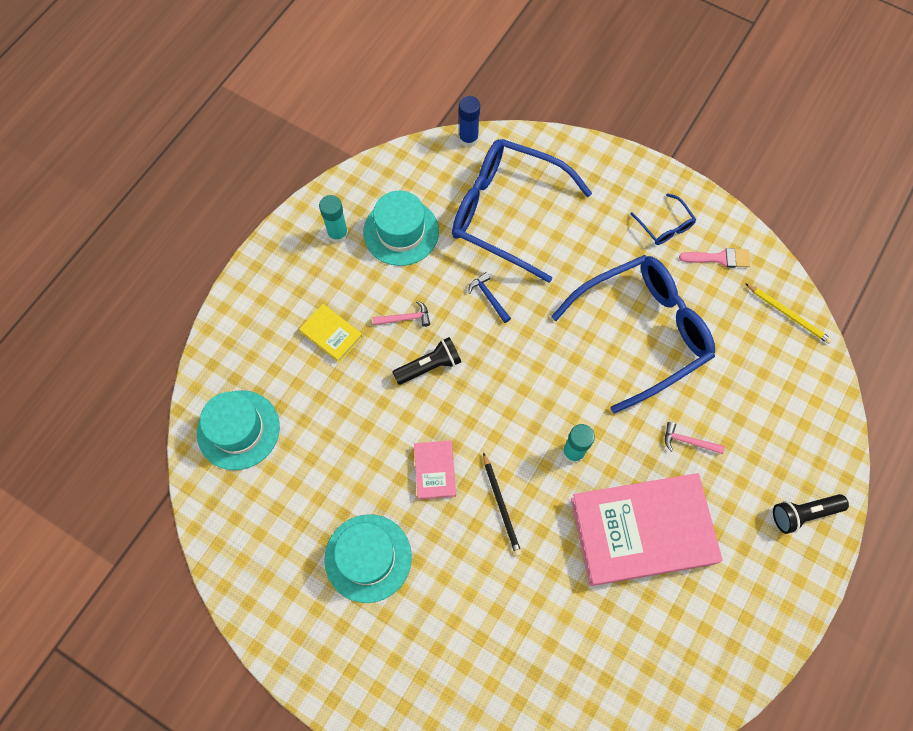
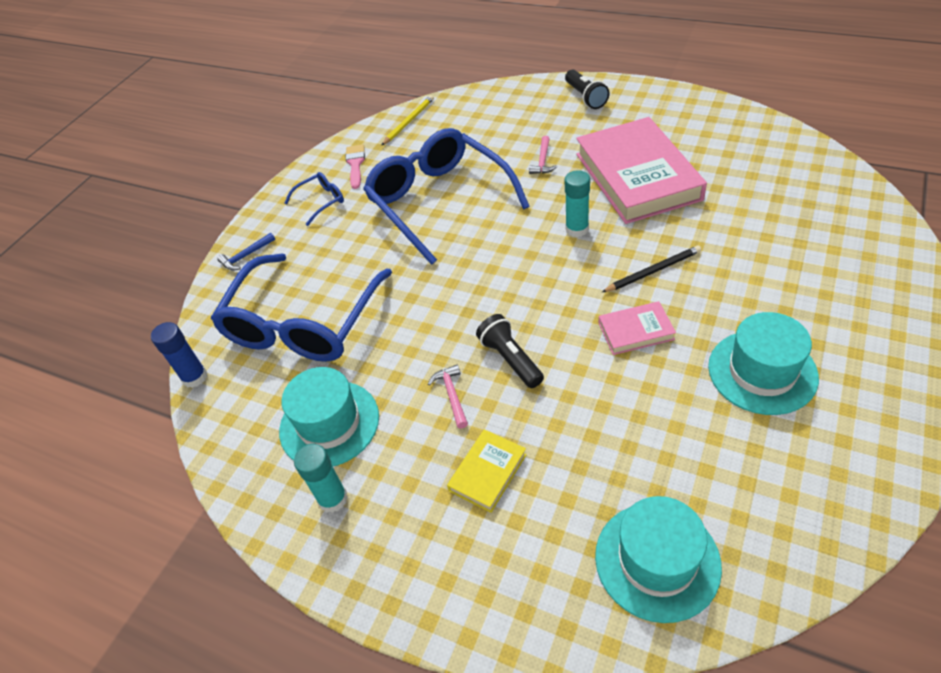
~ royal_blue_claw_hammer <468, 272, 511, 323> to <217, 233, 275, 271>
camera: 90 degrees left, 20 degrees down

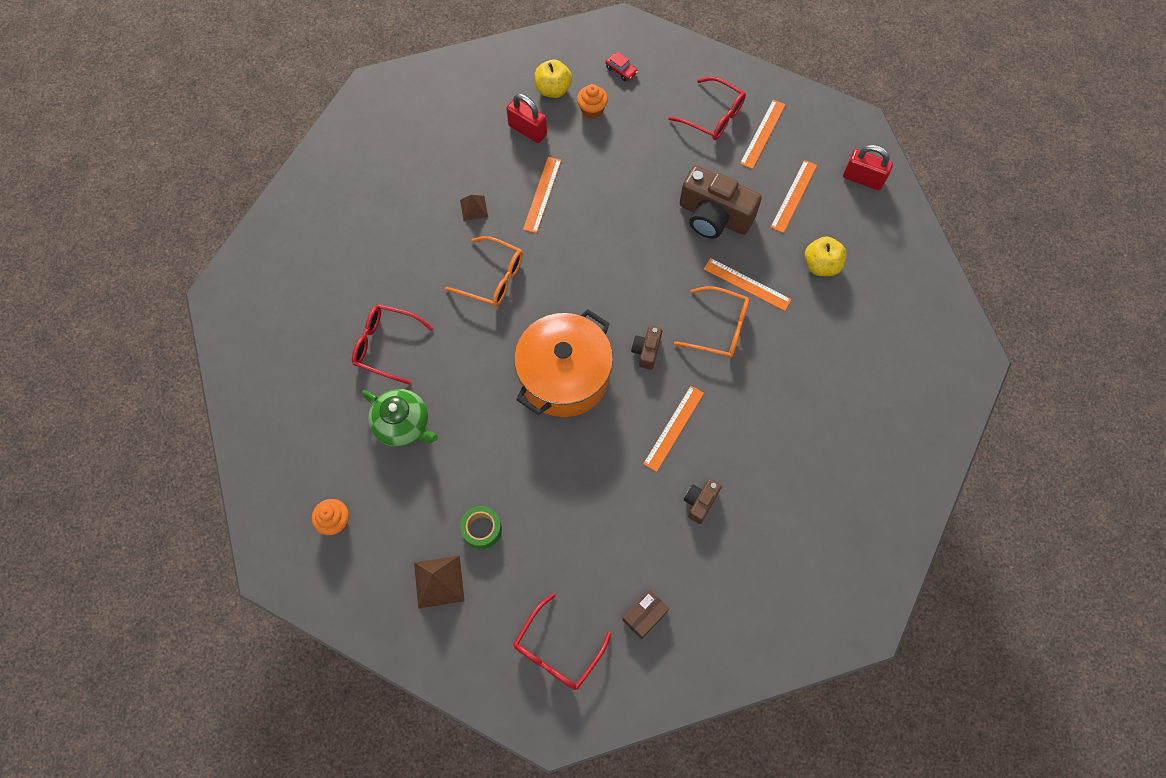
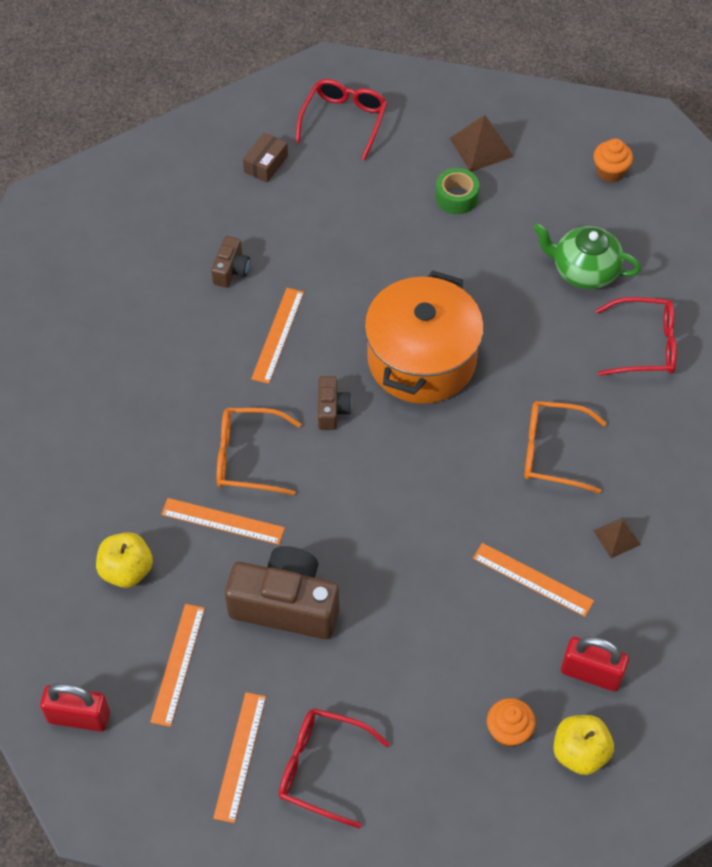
- crimson_automobile <606, 52, 638, 81>
~ orange-coloured_measuring_stick <523, 157, 561, 233> = <473, 543, 594, 617> 60 degrees counterclockwise
camera: 165 degrees right, 10 degrees down

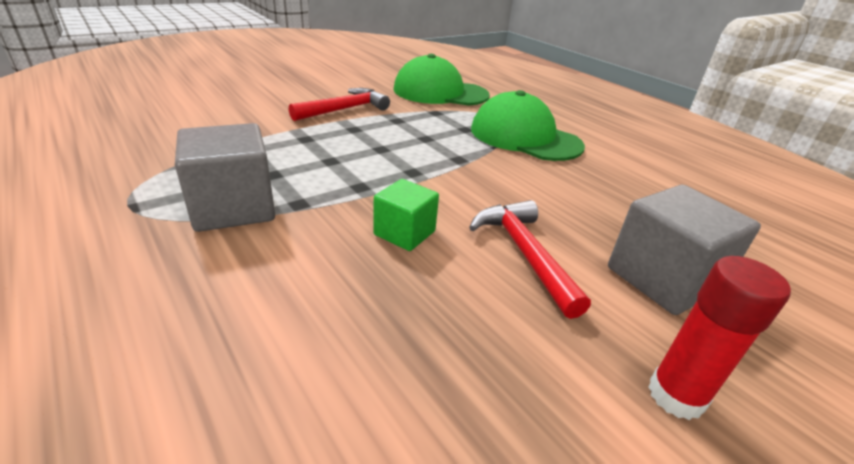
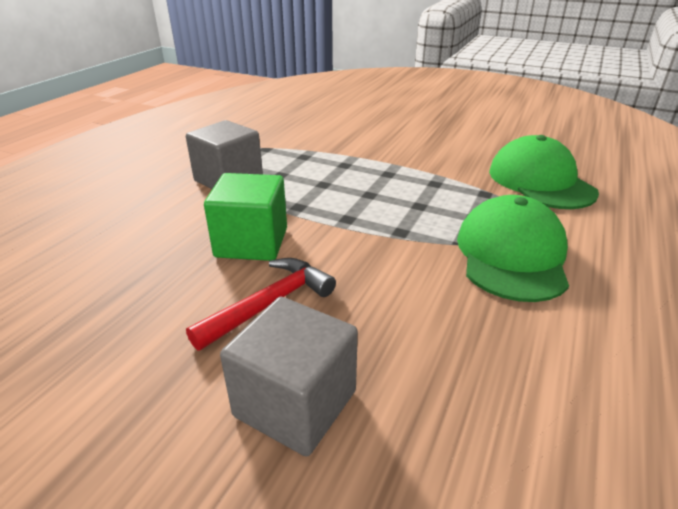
- crimson_claw_hammer <289, 88, 390, 121>
- crimson_glue_stick <648, 256, 791, 420>
~ green_cube <373, 179, 439, 251> = <204, 173, 287, 261> x1.64
camera: 65 degrees right, 0 degrees up

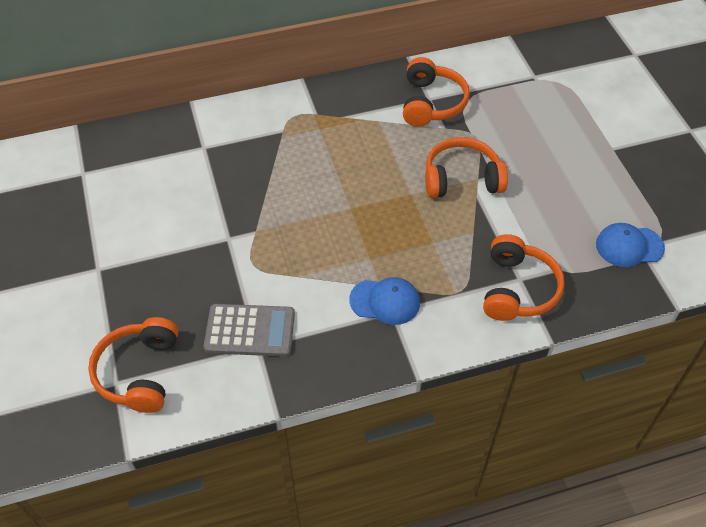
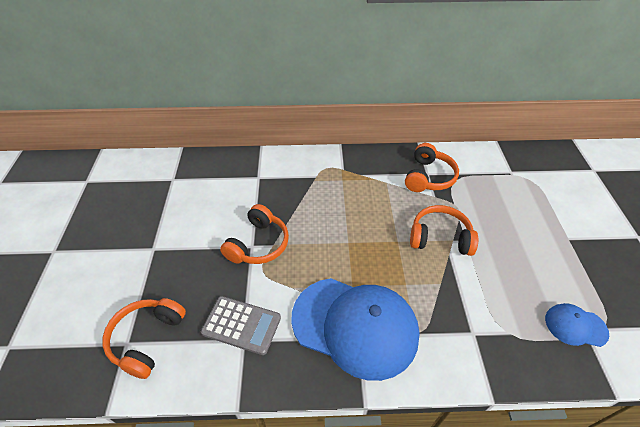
~ orange-coloured_over-ear_headphones <483, 234, 565, 321> to <220, 204, 289, 264>
~ royal_blue_baseball_cap <350, 277, 420, 325> = <291, 278, 420, 381> x2.20
camera: 15 degrees right, 5 degrees down

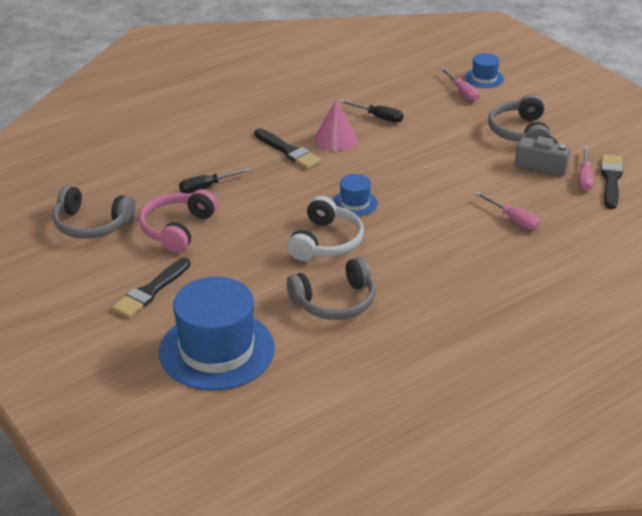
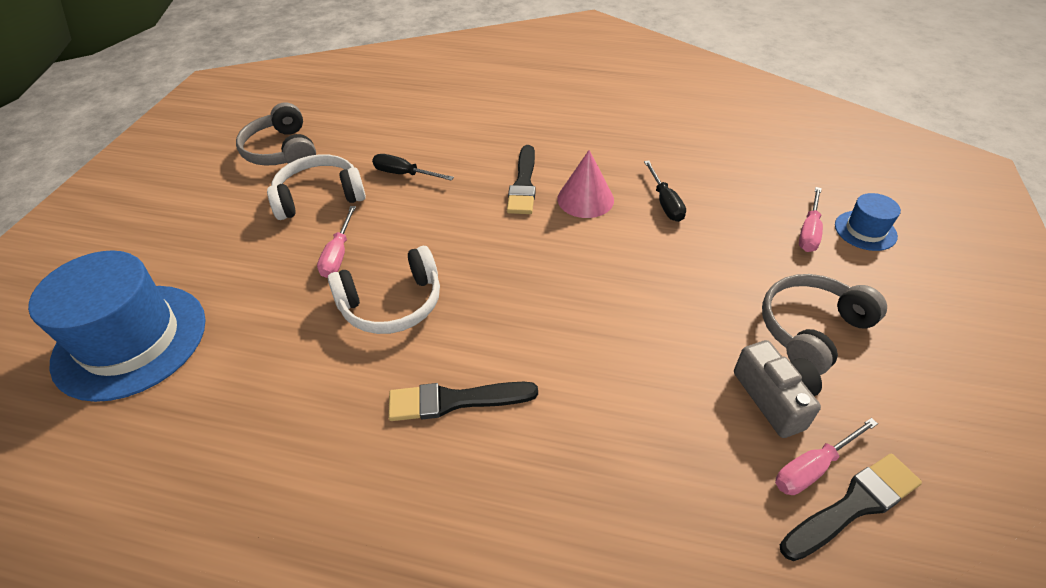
- gray_over-ear_headphones <287, 257, 375, 320>
- royal_blue_top_hat <333, 174, 378, 216>
~ black_brush <112, 258, 190, 318> to <388, 382, 538, 421>
~ rosy_screwdriver <475, 192, 540, 230> to <317, 206, 356, 278>
~ rosy_over-ear_headphones <139, 189, 217, 253> to white_over-ear_headphones <267, 154, 366, 220>
camera: 50 degrees right, 10 degrees up

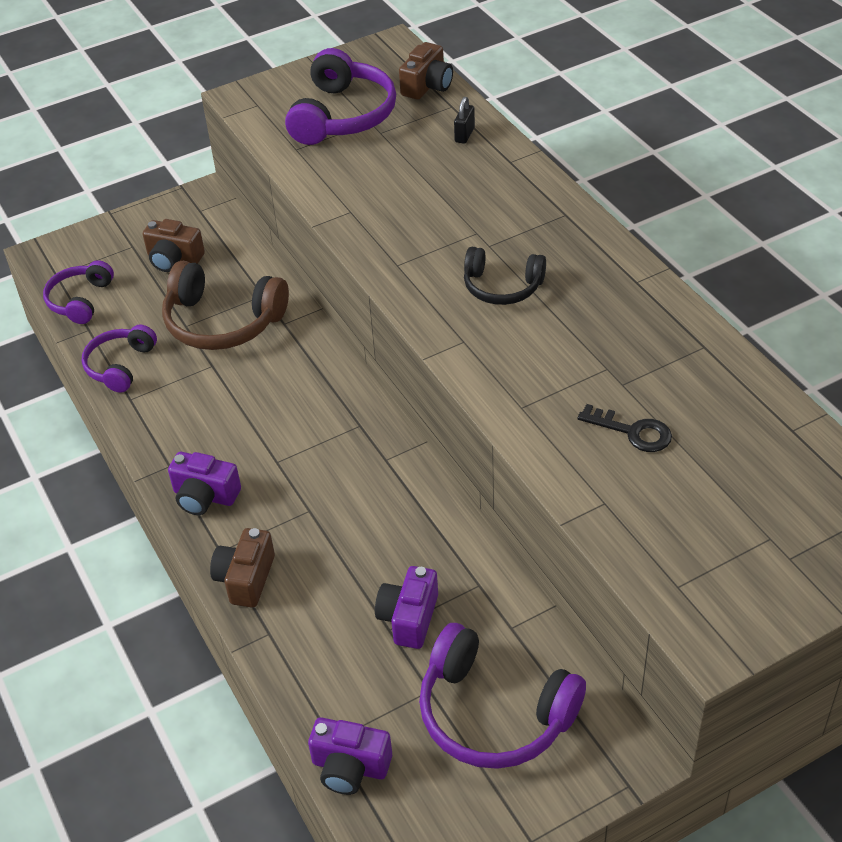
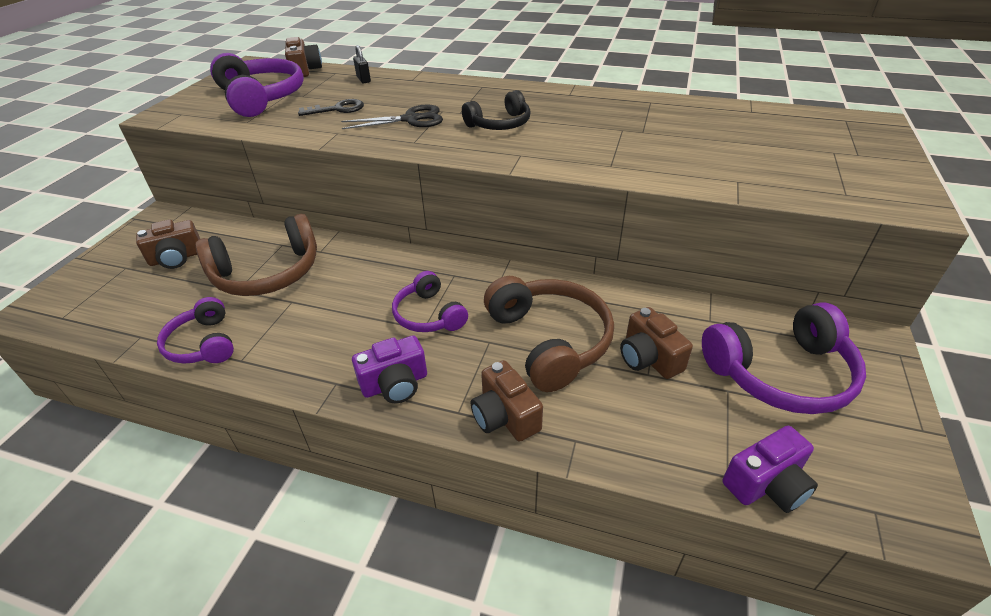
+ black_scissors <341, 105, 443, 129>
+ dark_brown_over-ear_headphones <484, 276, 614, 392>
~ royal_purple_over-ear_headphones <43, 260, 114, 324> to <392, 271, 468, 332>
~ black_latchkey <577, 404, 672, 452> to <298, 99, 364, 116>
~ royal_purple_compact_camera <375, 566, 438, 649> to dark_brown_compact_camera <620, 307, 693, 379>
camera: 45 degrees left, 5 degrees down

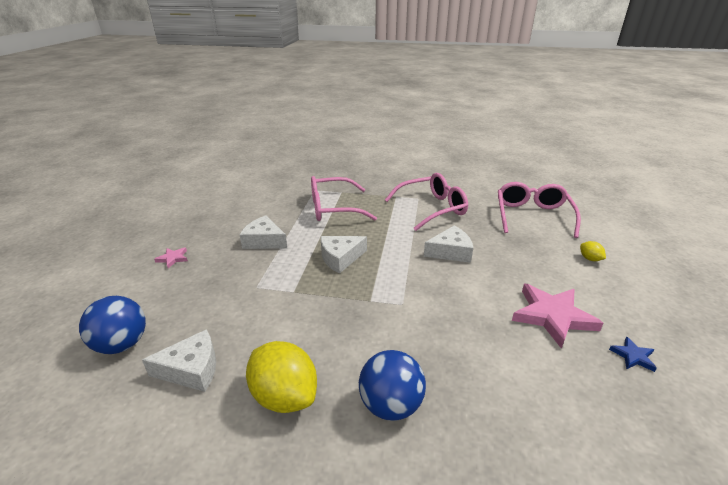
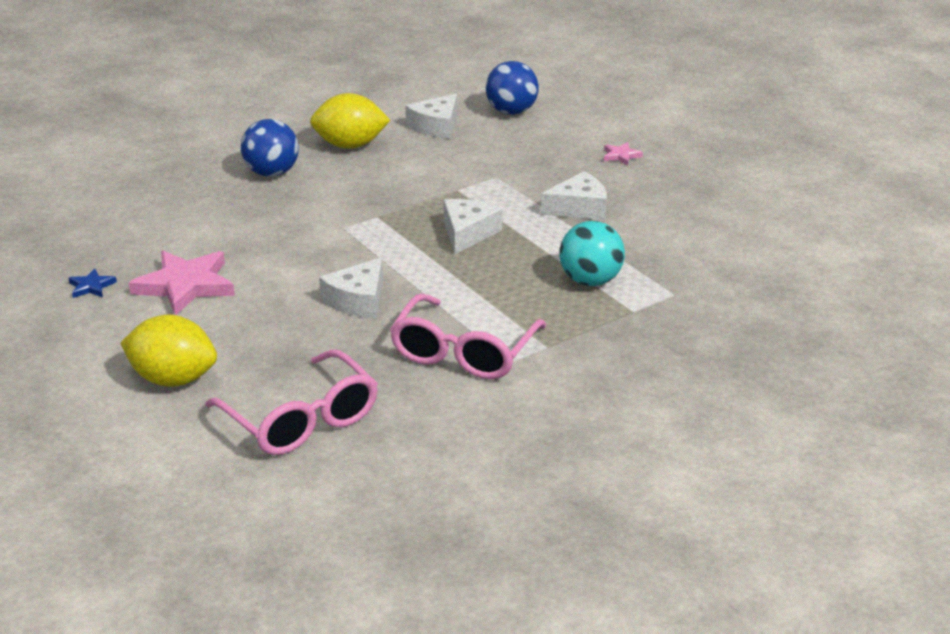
~ rosy_spectacles <311, 176, 377, 221> to turquoise_ball <559, 221, 625, 286>
~ yellow_toy_lemon <580, 241, 606, 261> = <120, 314, 217, 387> x2.23
camera: 135 degrees right, 0 degrees up

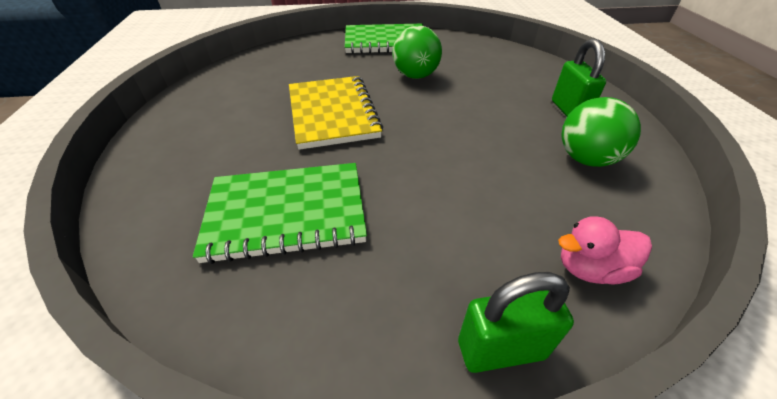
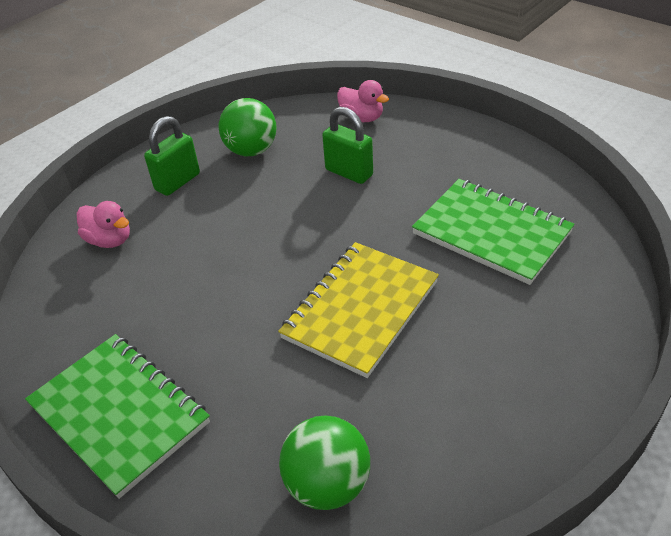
+ rosy_rubber_duck <77, 201, 130, 248>
~ green_ball <392, 25, 442, 79> to <279, 416, 370, 510>
~ green_small_lock <458, 272, 574, 373> to <322, 107, 373, 184>
camera: 130 degrees left, 0 degrees up

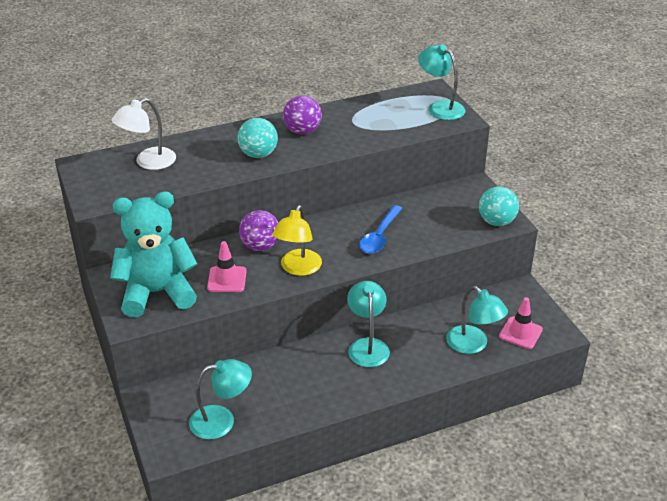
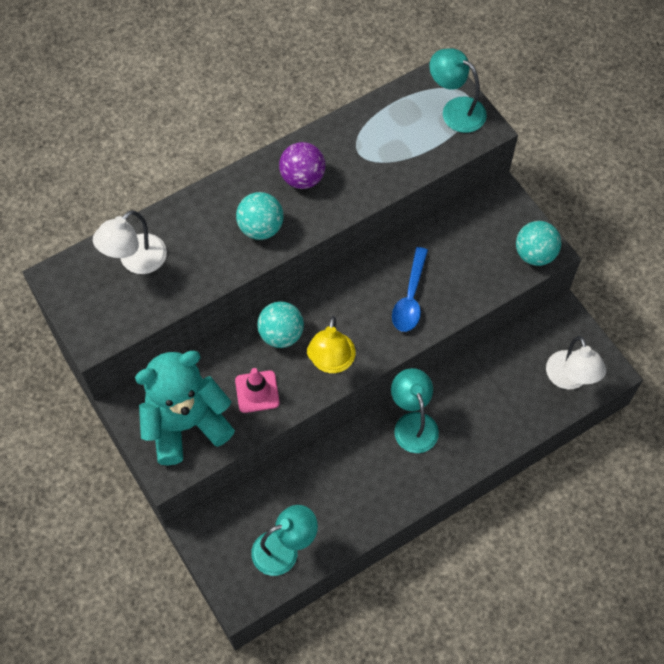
- turquoise_lamp <446, 286, 508, 354>
~ rosy_traffic_cone <499, 297, 543, 349> to white_lamp <546, 336, 606, 389>
~ royal_purple_ball <239, 210, 278, 251> to turquoise_ball <257, 302, 304, 348>
camera: 10 degrees left, 25 degrees up

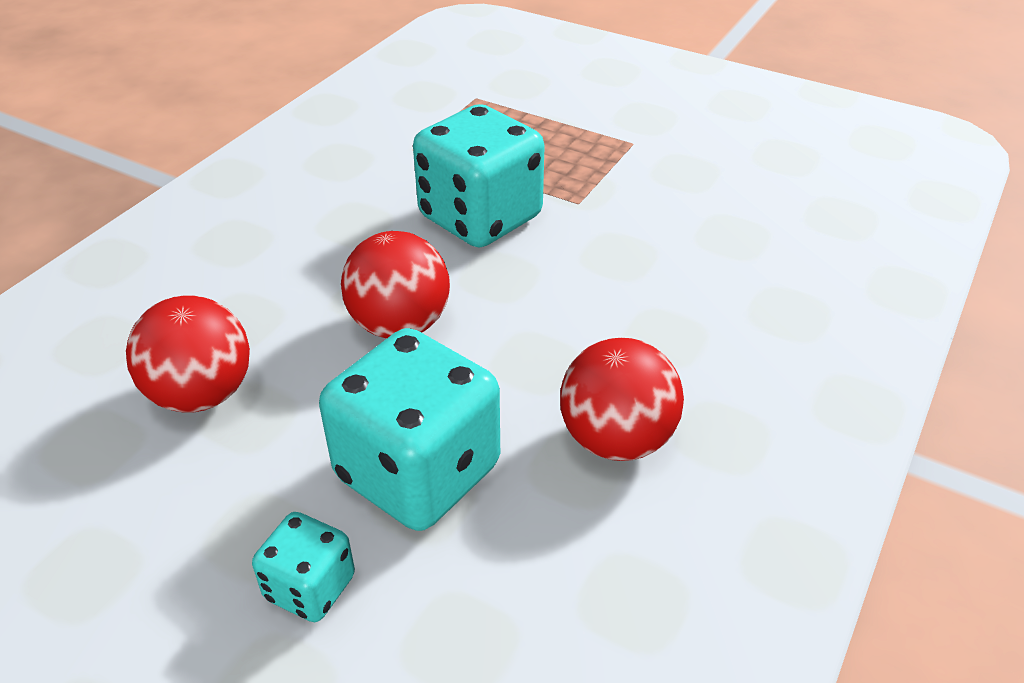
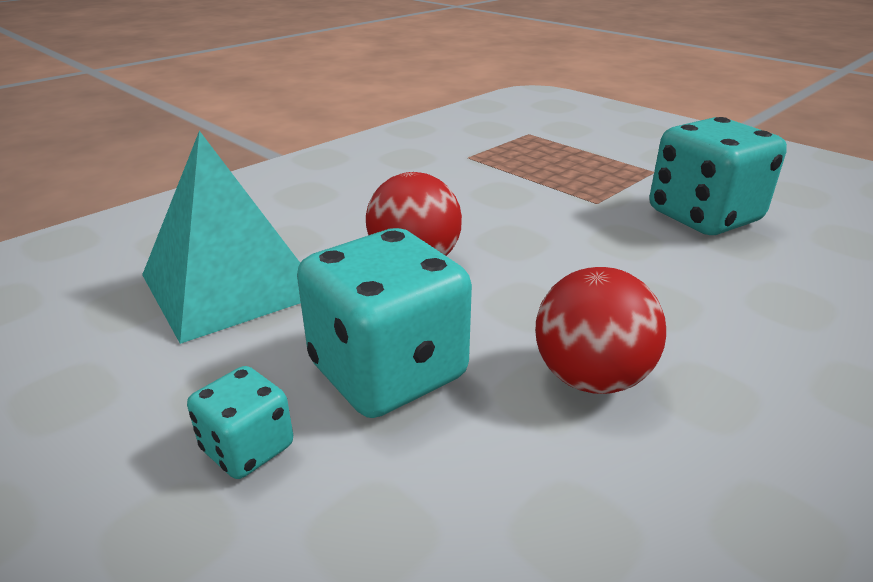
~ turquoise_game_die <413, 104, 545, 248> to <649, 117, 787, 235>
~ crimson_ball <126, 296, 250, 413> to turquoise_solid_pyramid <142, 131, 301, 344>
camera: 15 degrees right, 10 degrees down

